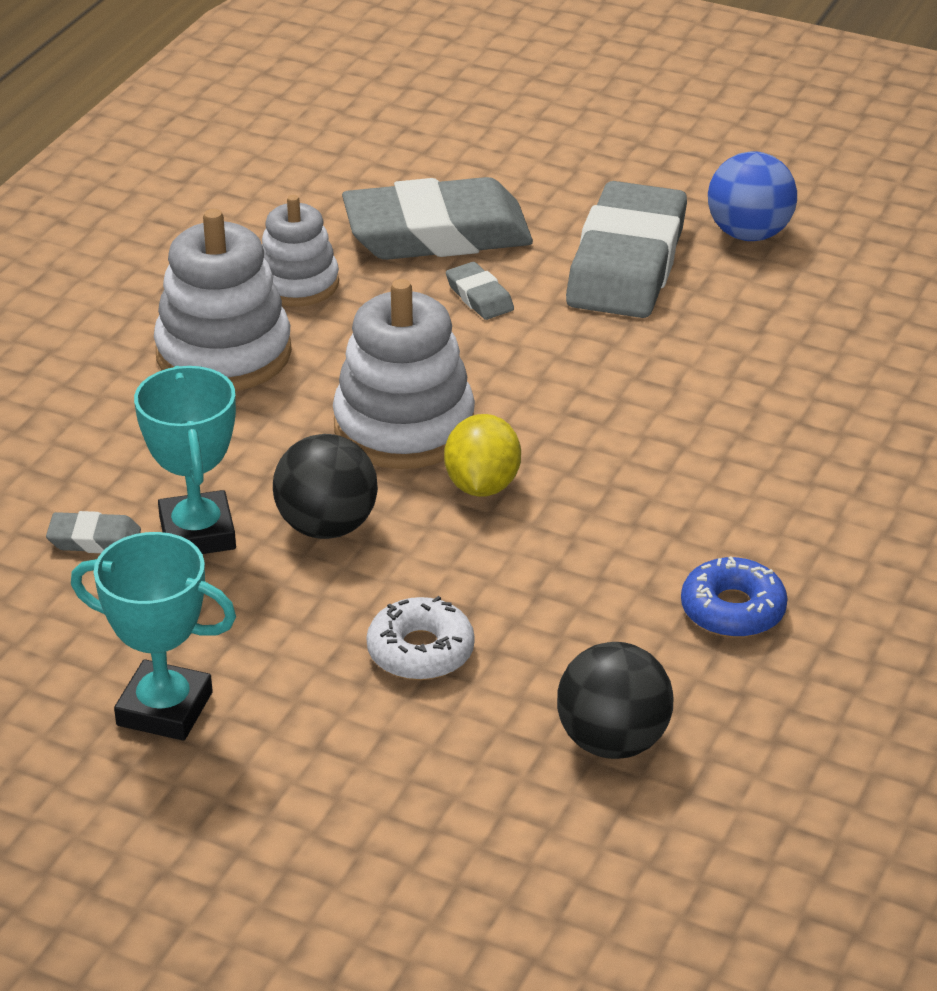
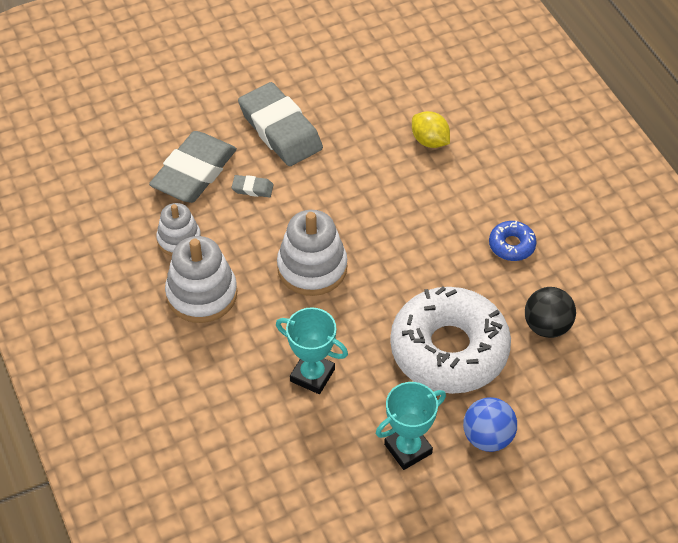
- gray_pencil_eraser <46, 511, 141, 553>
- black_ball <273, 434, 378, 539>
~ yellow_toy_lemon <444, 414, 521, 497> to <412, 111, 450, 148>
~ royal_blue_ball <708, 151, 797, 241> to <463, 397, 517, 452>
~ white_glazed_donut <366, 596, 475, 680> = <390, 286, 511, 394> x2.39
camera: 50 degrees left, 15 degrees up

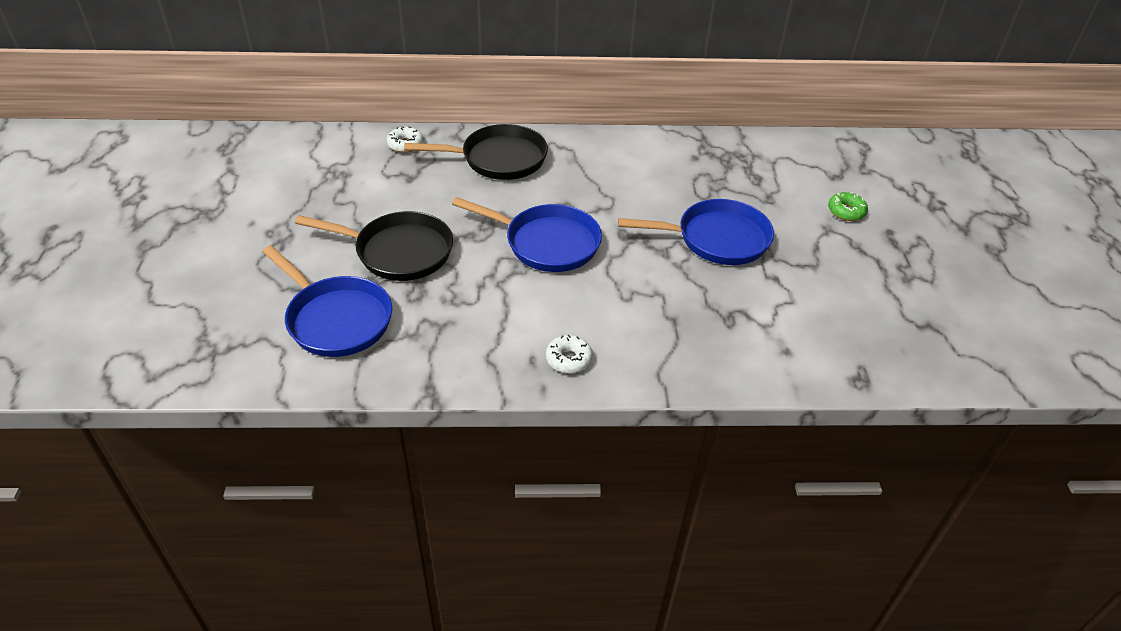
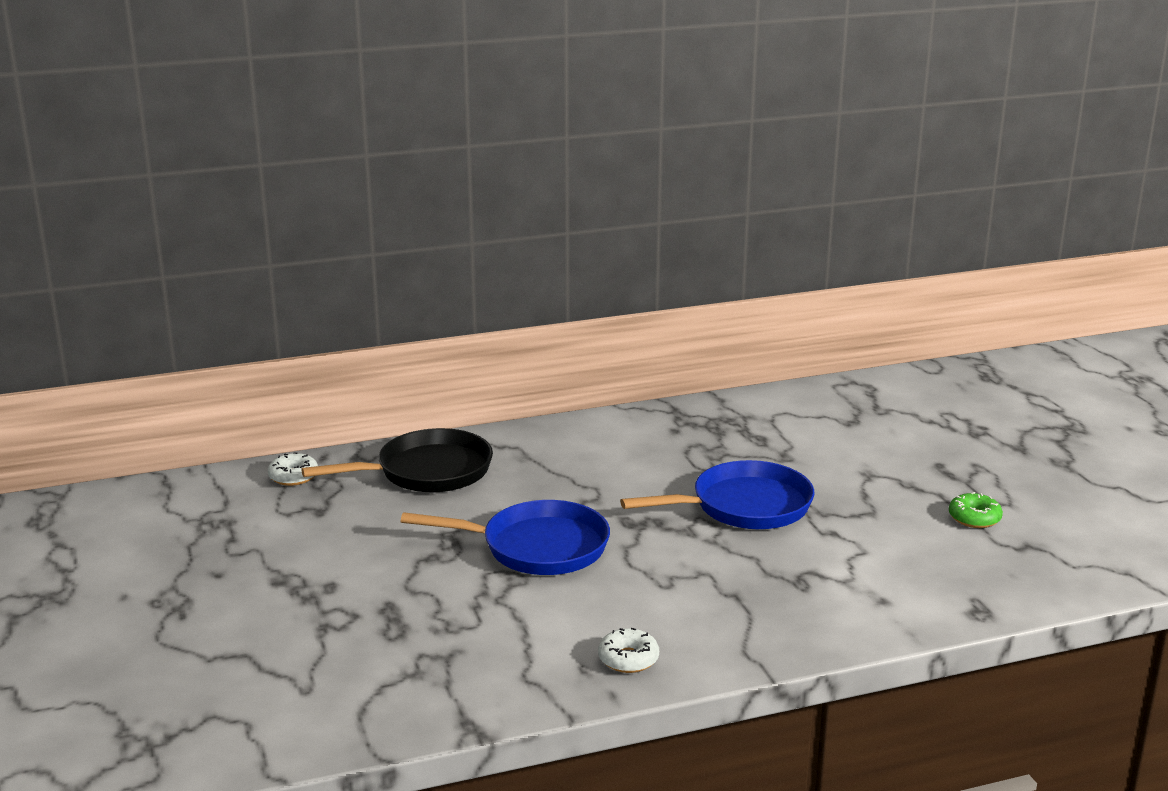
- royal_blue_frying_pan <263, 246, 392, 357>
- black_frying_pan <295, 211, 453, 281>
~ green_glazed_donut <828, 192, 868, 221> to <949, 492, 1003, 528>
camera: 15 degrees left, 20 degrees down

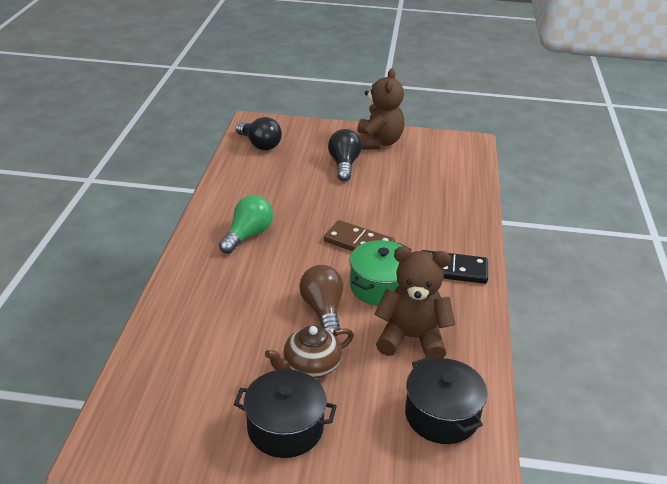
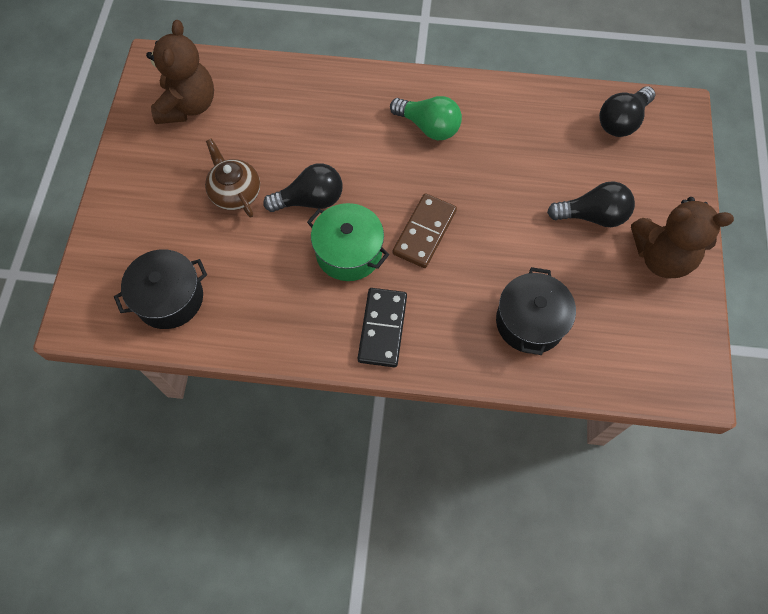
~ black_stockpot <234, 369, 337, 458> to <496, 267, 576, 355>
~ dark_brown_teddy_bear <374, 247, 455, 359> to <146, 20, 214, 124>
~ dark_brown_lightbulb <299, 265, 343, 337> to black_lightbulb <263, 163, 343, 212>
camera: 90 degrees right, 30 degrees up

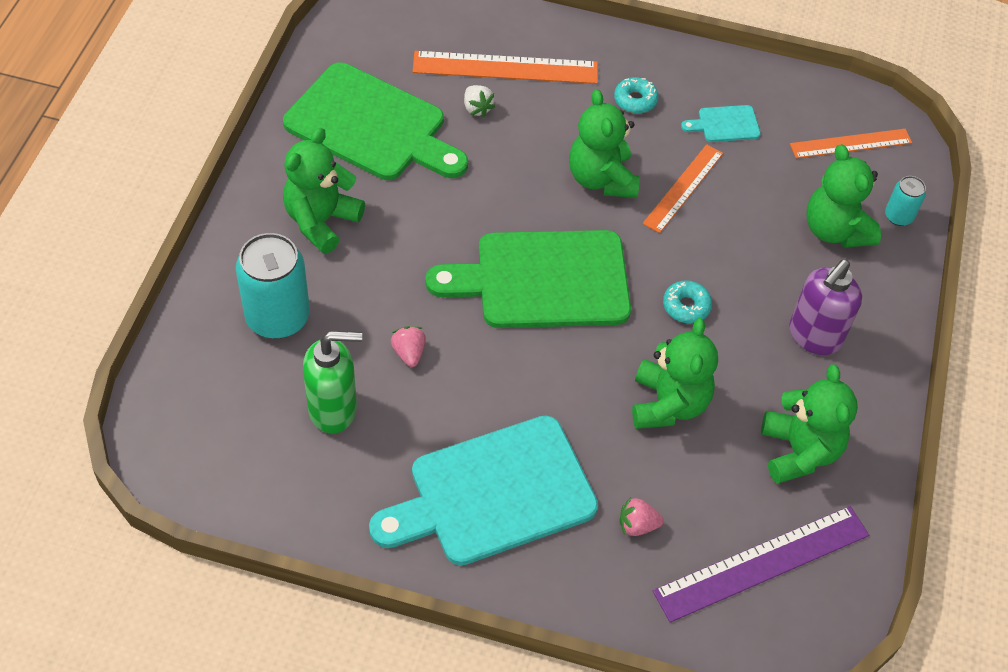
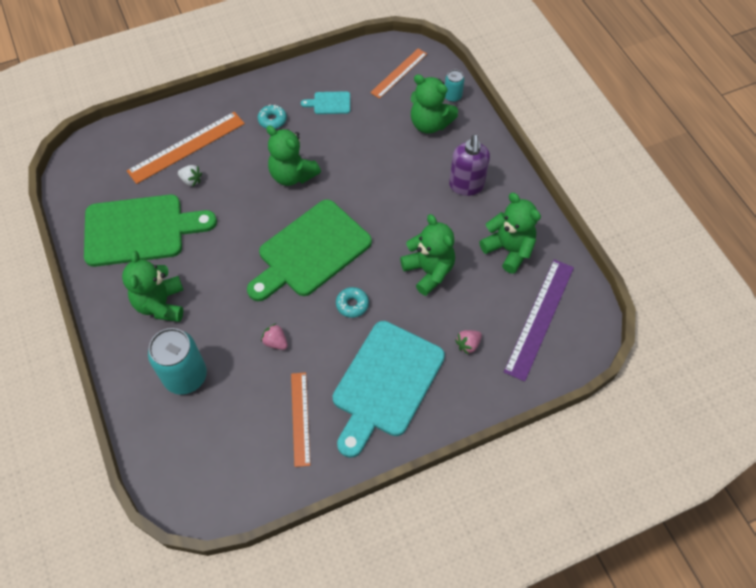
- green_soap_dispenser <303, 331, 362, 434>
~ orange-coloured_measuring_stick <643, 144, 723, 233> to <291, 372, 310, 467>
~ turquoise_glazed_donut <663, 280, 712, 323> to <336, 287, 369, 318>
~ turquoise_cutting_board <681, 105, 761, 142> = <301, 91, 350, 114> 45 degrees clockwise
camera: 35 degrees left, 5 degrees up

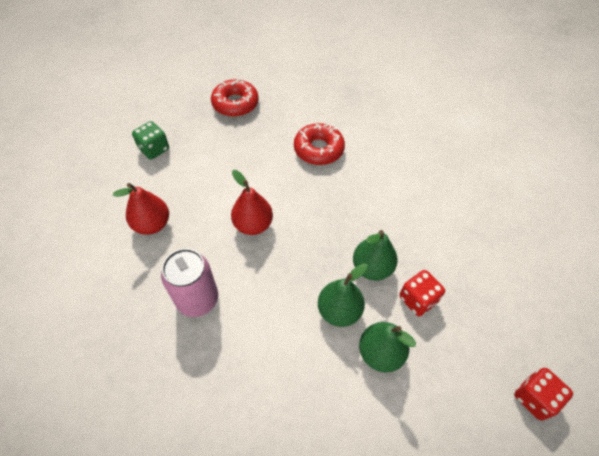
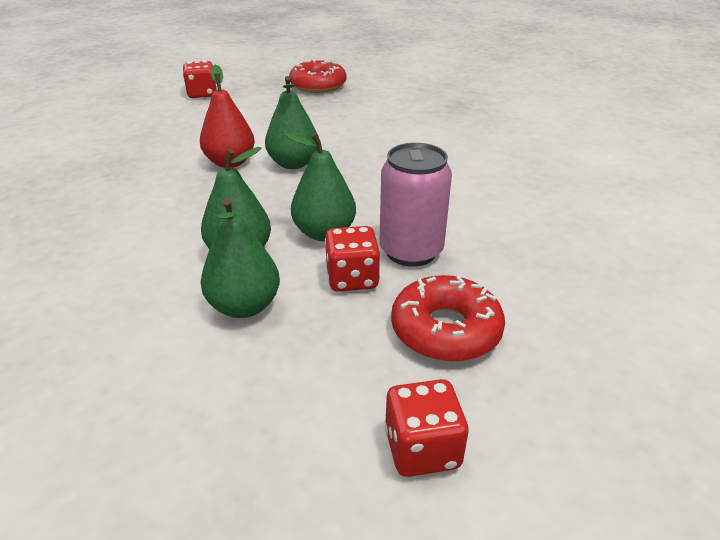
- crimson_toy_pear <113, 183, 169, 235>
+ green_toy_pear <265, 76, 318, 169>
~ rosy_soda_can <161, 248, 218, 317> to <379, 143, 452, 267>
~ crimson_glazed_donut <294, 123, 345, 165> to <391, 275, 505, 362>
~ green_game_die <132, 121, 169, 160> to crimson_game_die <183, 61, 217, 98>
camera: 30 degrees right, 20 degrees down

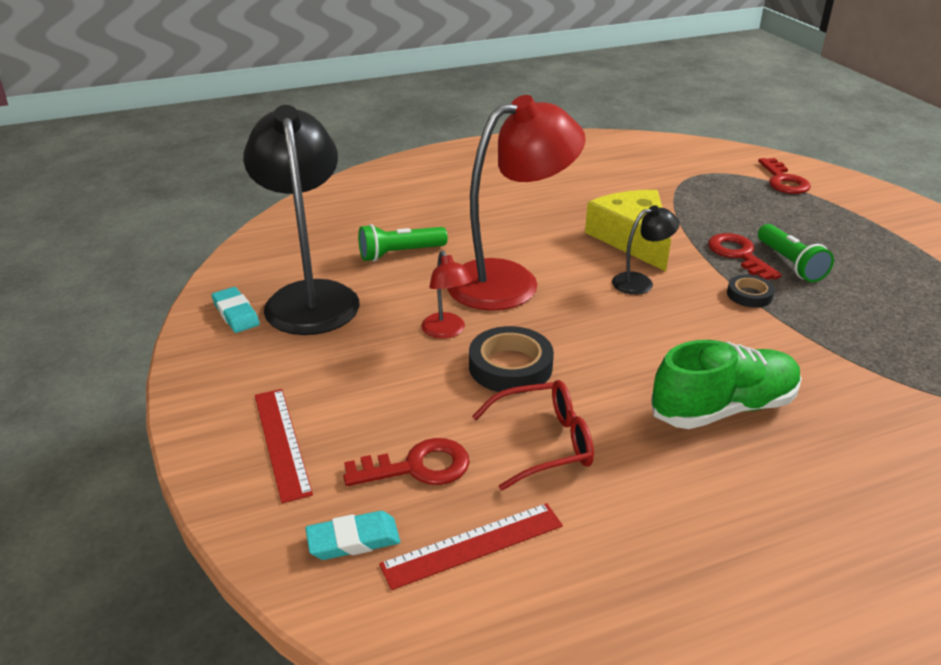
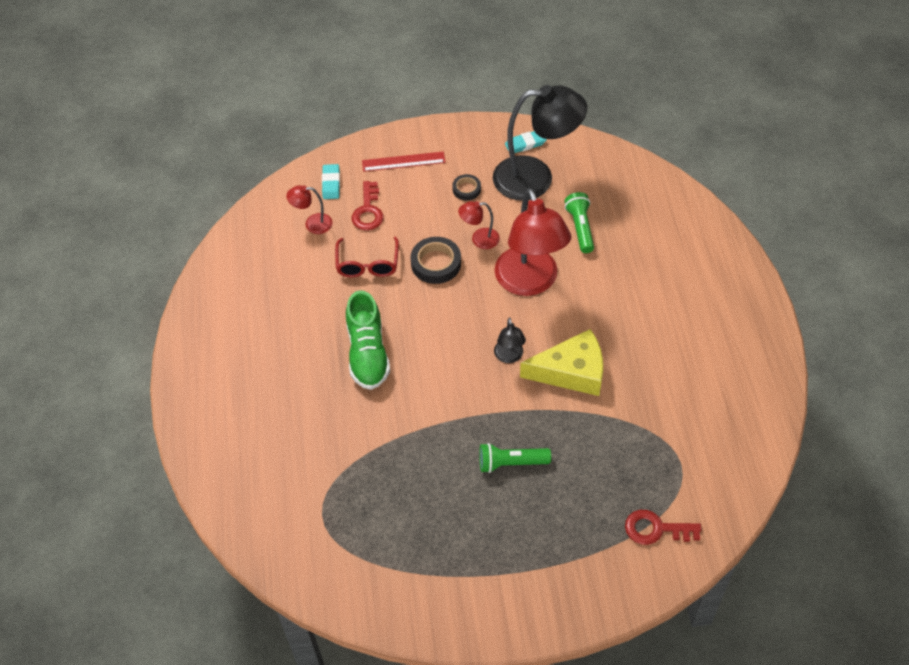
- crimson_latchkey <708, 233, 782, 280>
~ black_roll_of_tape <727, 275, 775, 308> to <452, 174, 481, 201>
~ crimson_measuring_stick <379, 503, 563, 590> to crimson_lamp <286, 185, 333, 234>
camera: 105 degrees right, 20 degrees up

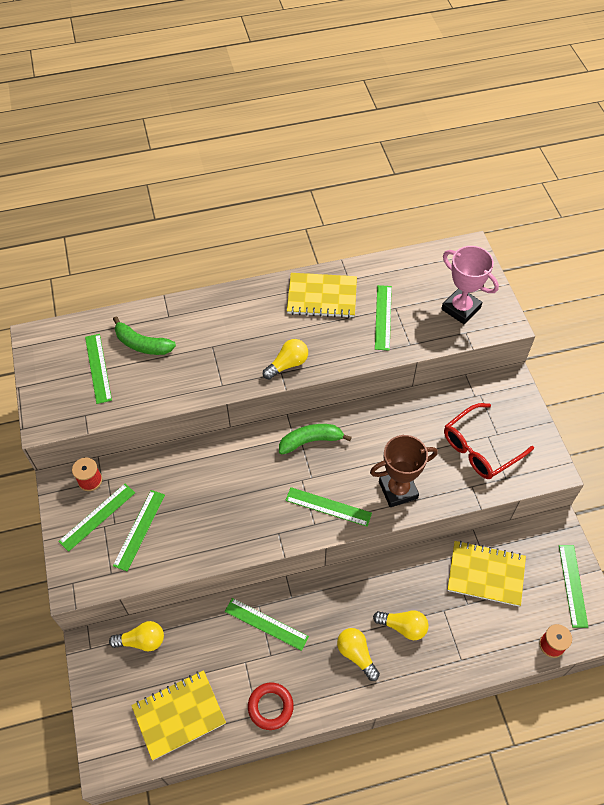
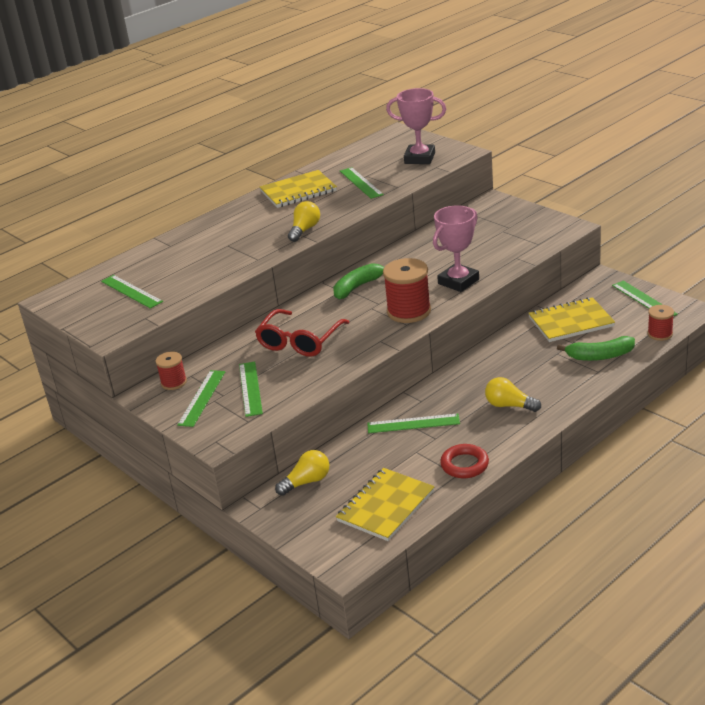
- yellow_lightbulb <373, 610, 429, 640>
~ green_toy_banana <113, 317, 176, 355> to <557, 336, 635, 361>
~ crimson_spectacles <444, 403, 534, 479> to <255, 309, 350, 357>
~ green_measuring_stick <285, 487, 372, 527> to crimson_reel_of_thread <383, 258, 431, 323>
~ dark_brown_trophy <370, 435, 438, 507> to rosy_trophy <433, 206, 479, 292>
camera: 25 degrees left, 25 degrees down

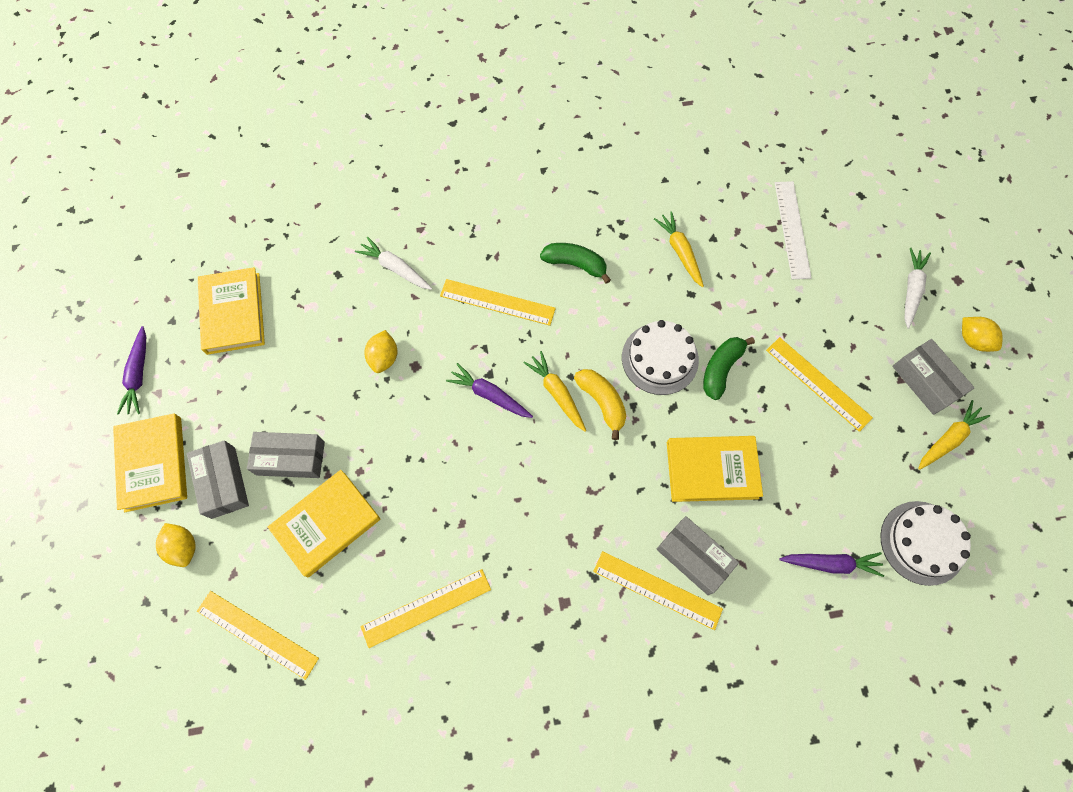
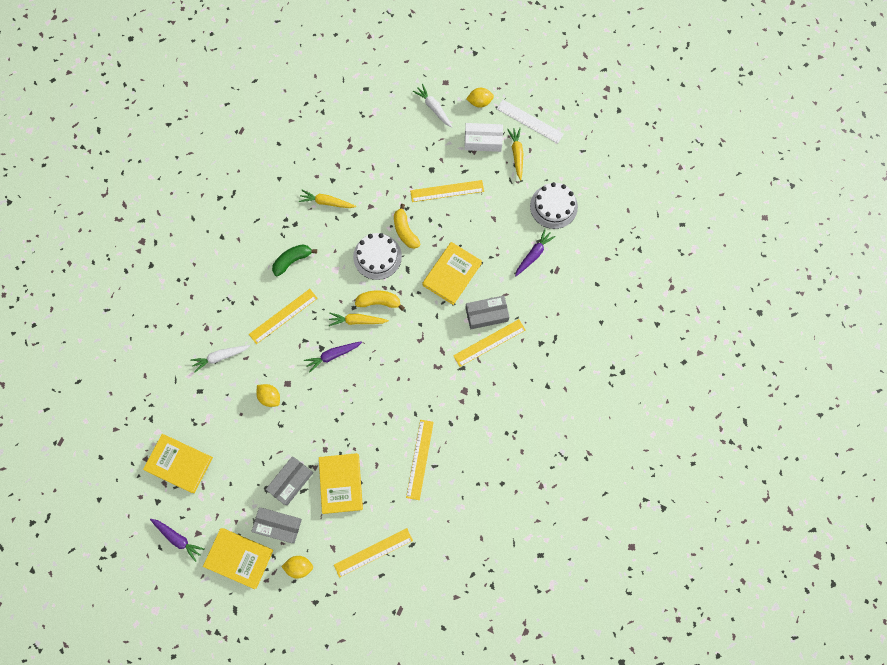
~ white_measuring_stick <775, 181, 812, 279> to <497, 100, 564, 144>
~ green_toy_banana <703, 337, 755, 400> to yellow_toy_banana <394, 204, 420, 249>
~ gray_package <892, 339, 975, 415> to white_package <464, 123, 503, 152>
camera: 55 degrees left, 5 degrees up

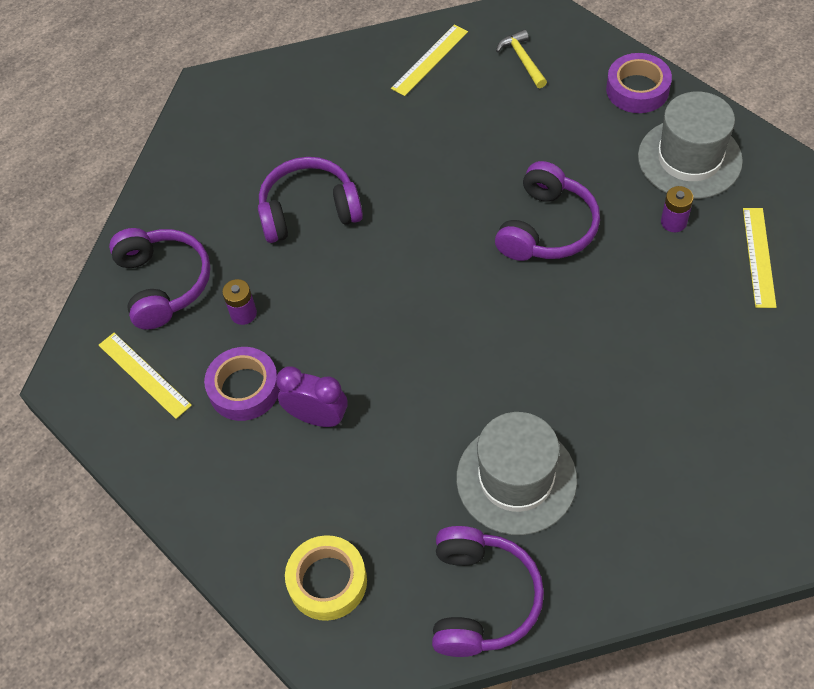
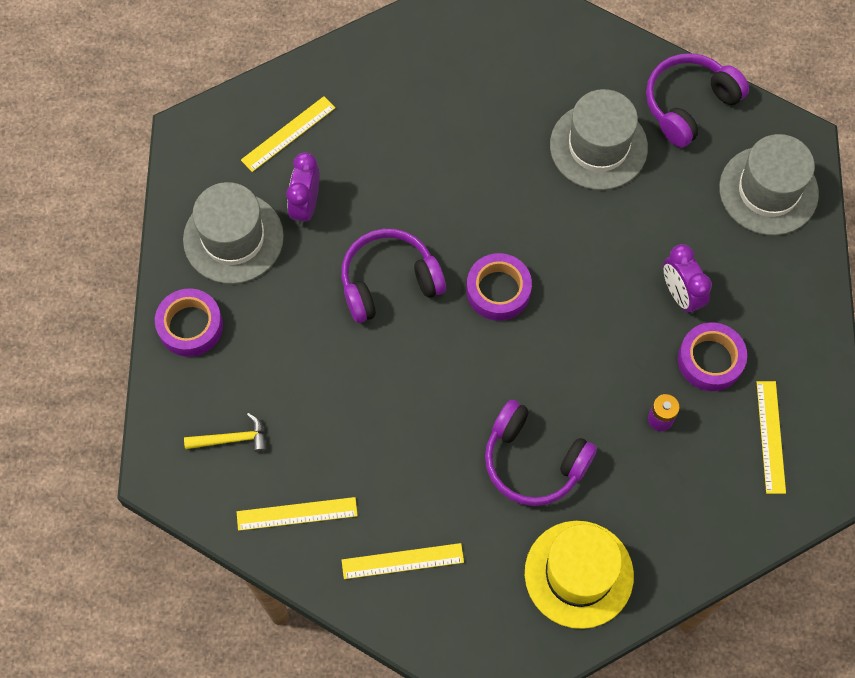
- royal_purple_over-ear_headphones <109, 228, 210, 330>
+ yellow_measuring_stick <342, 543, 464, 579>
+ royal_purple_roll_of_tape <467, 253, 532, 321>
+ yellow_top_hat <525, 521, 634, 629>
~ yellow_roll_of_tape <285, 535, 367, 621> to gray_top_hat <719, 134, 819, 235>
~ royal_purple_AA_battery <661, 186, 693, 232> to royal_purple_clock <286, 152, 319, 226>
~ yellow_claw_hammer <496, 29, 547, 88> = <184, 413, 266, 453> 120 degrees counterclockwise
camera: 140 degrees left, 10 degrees up

